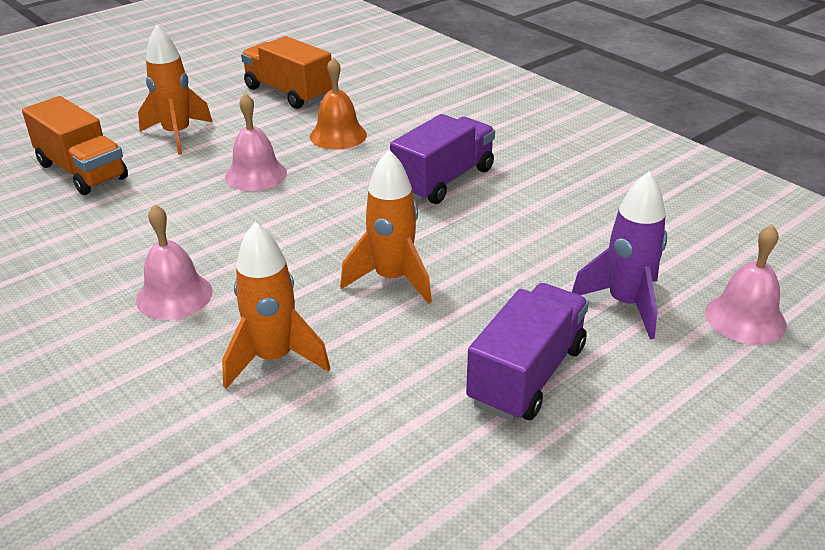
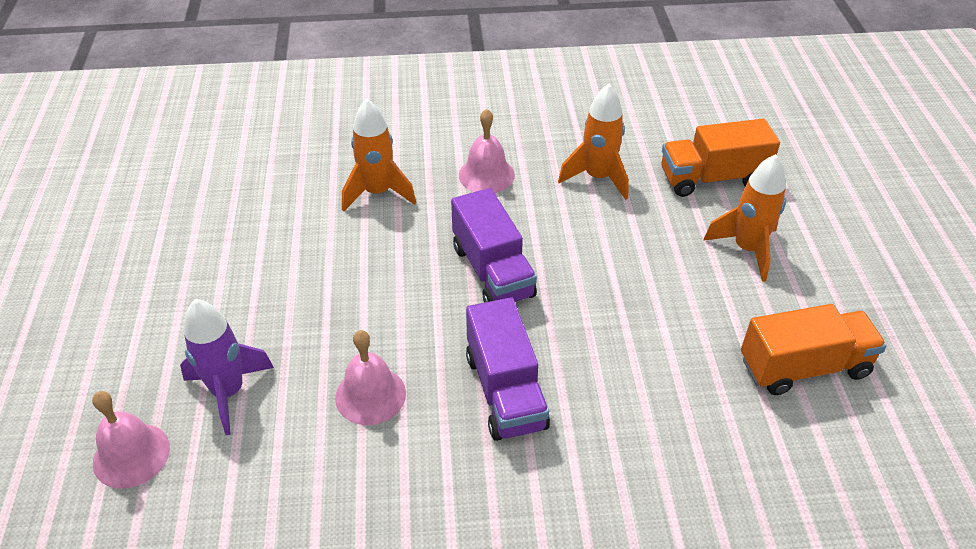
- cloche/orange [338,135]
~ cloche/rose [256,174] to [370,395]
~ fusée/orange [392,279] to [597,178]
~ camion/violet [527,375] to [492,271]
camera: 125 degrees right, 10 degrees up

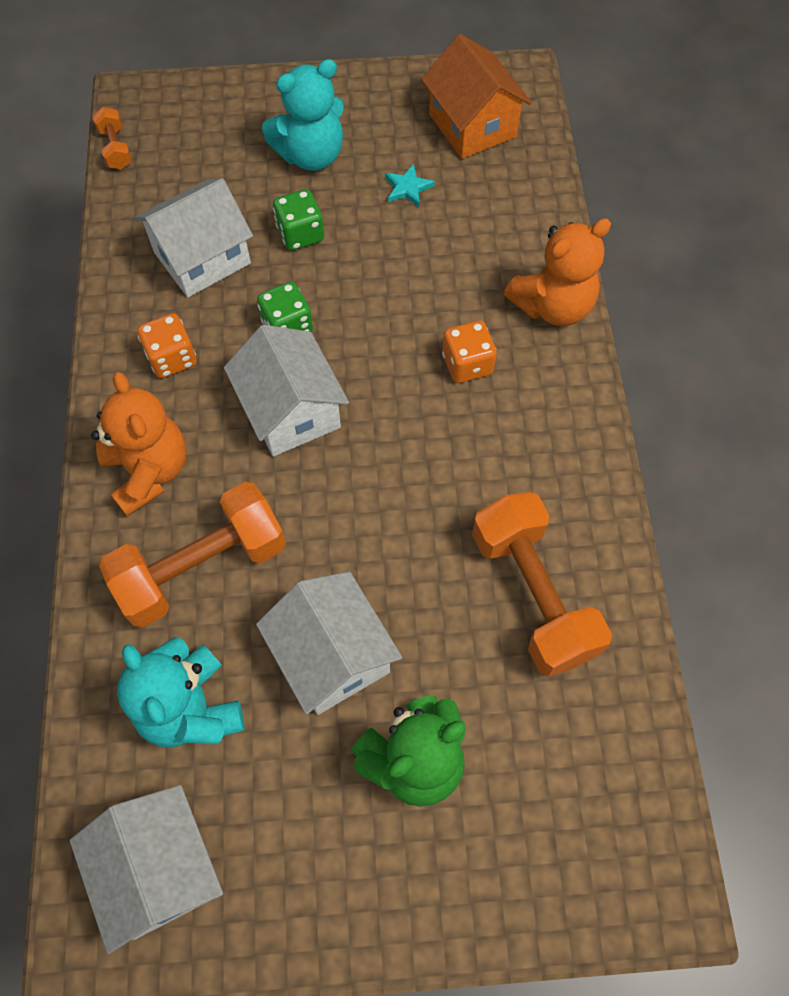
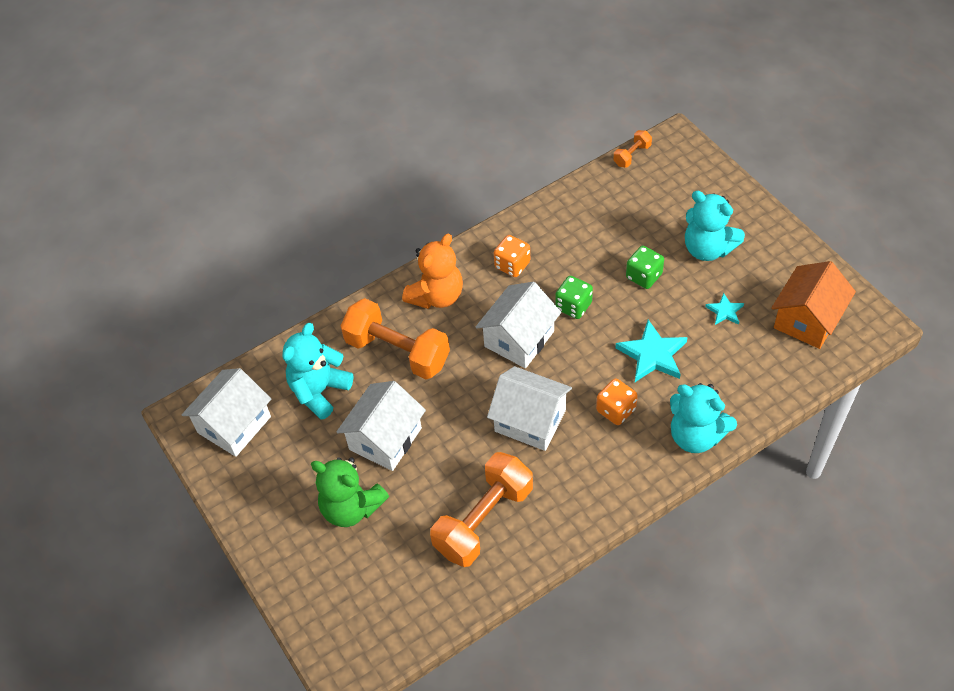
+ étoile/turquoise [652,355]
~ maison/blanc [202,258] to [530,420]
~ ours en peluche/orange [553,306] to ours en peluche/turquoise [696,435]
camera: 65 degrees right, 10 degrees down

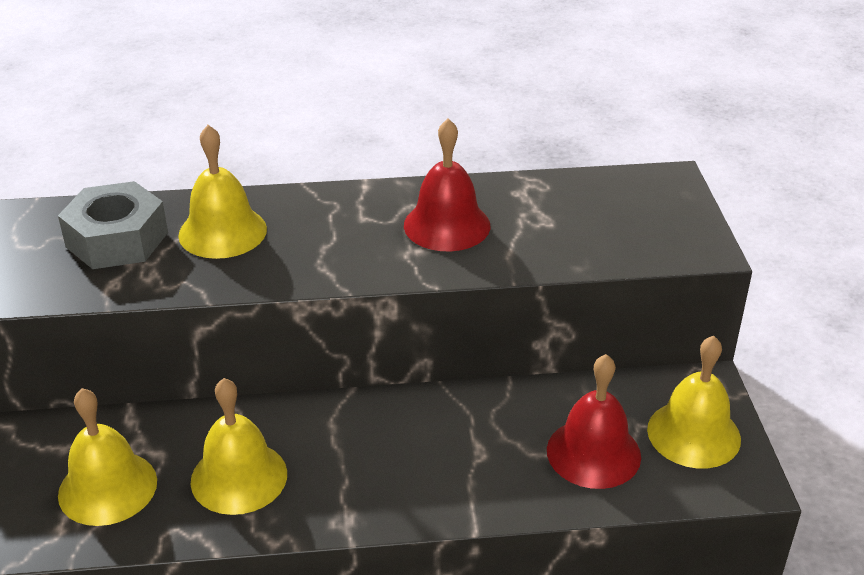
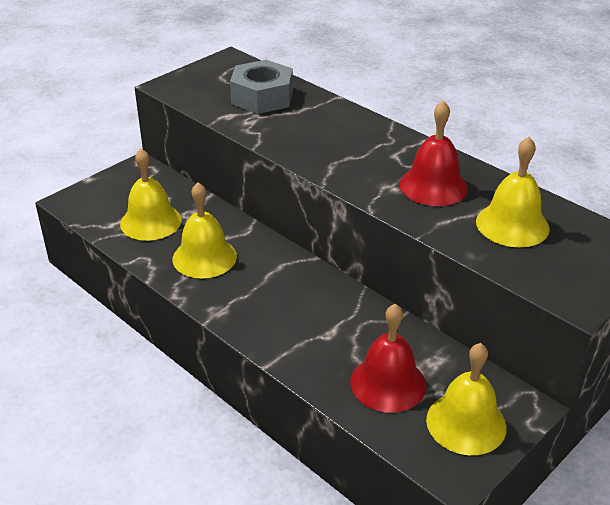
~ cloche/jaune [222,232] to [512,225]
camera: 50 degrees right, 0 degrees up

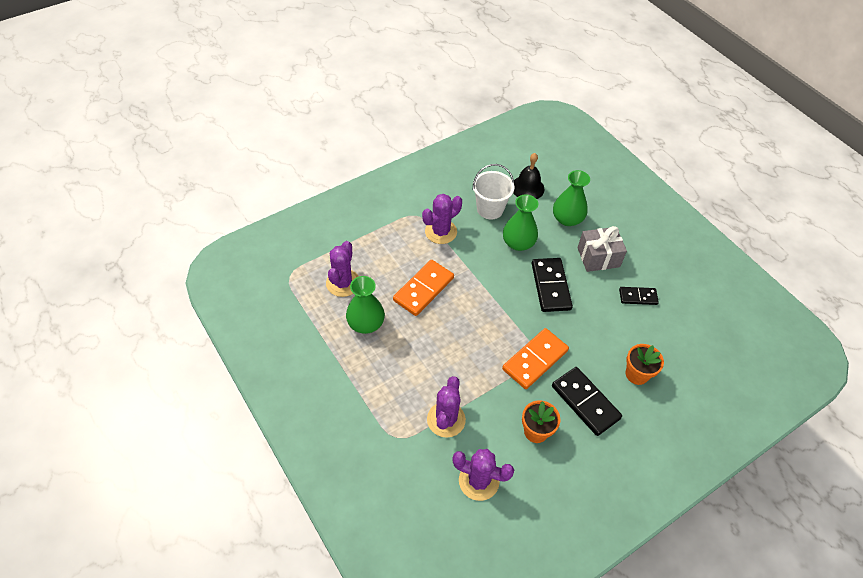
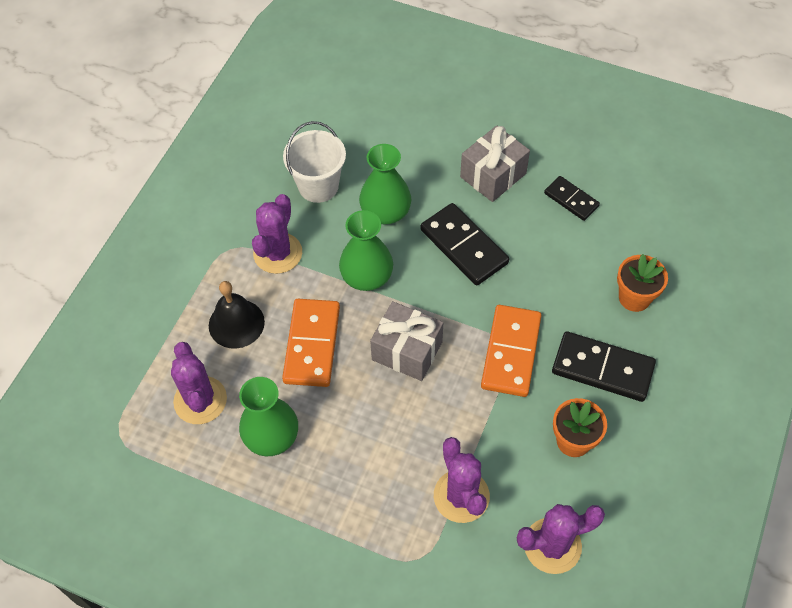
+ cadeau/gris [407,351]
~ cloche/noir [527,188] to [236,323]
~ vase/vert [567,219] to [367,276]
~ domino/noir [638,297] = [571,200] 75 degrees clockwise
camera: 30 degrees left, 5 degrees up

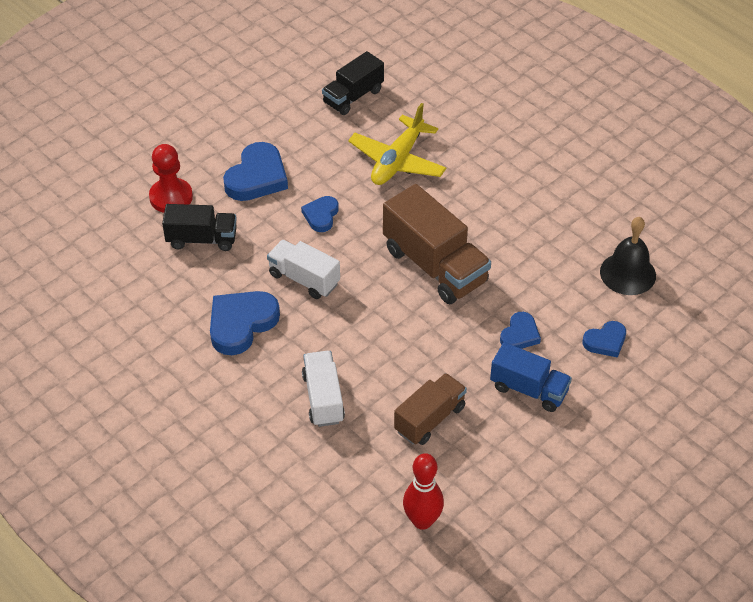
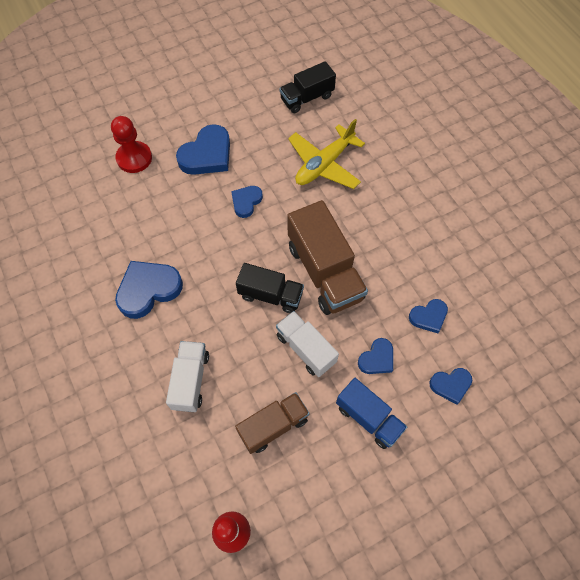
- cloche/noir [628,273]
+ cœur/bleu [428,317]
~ camion/noir [202,239] to [270,295]
~ camion/blanc [304,279] to [306,349]
camera: 15 degrees right, 15 degrees up

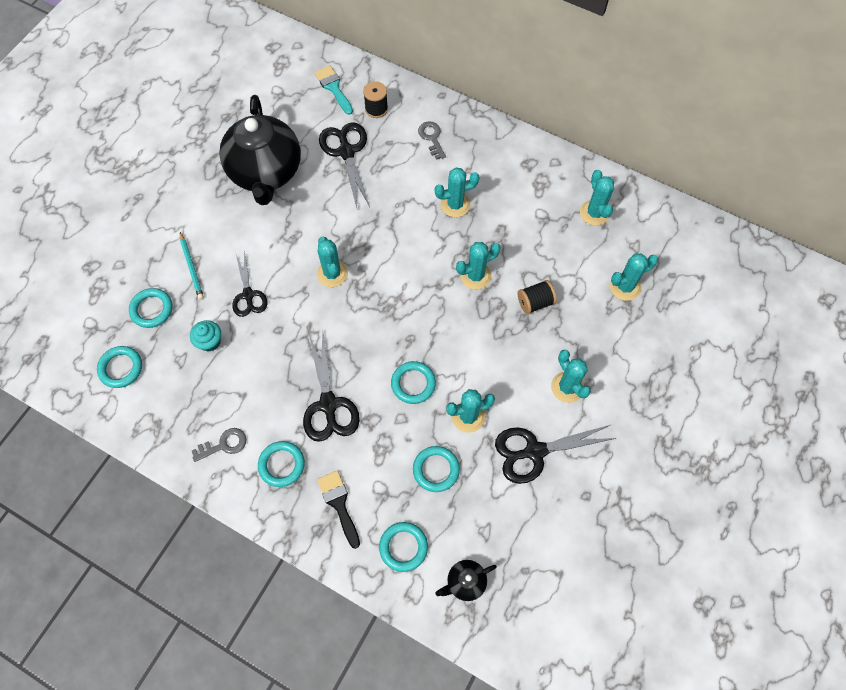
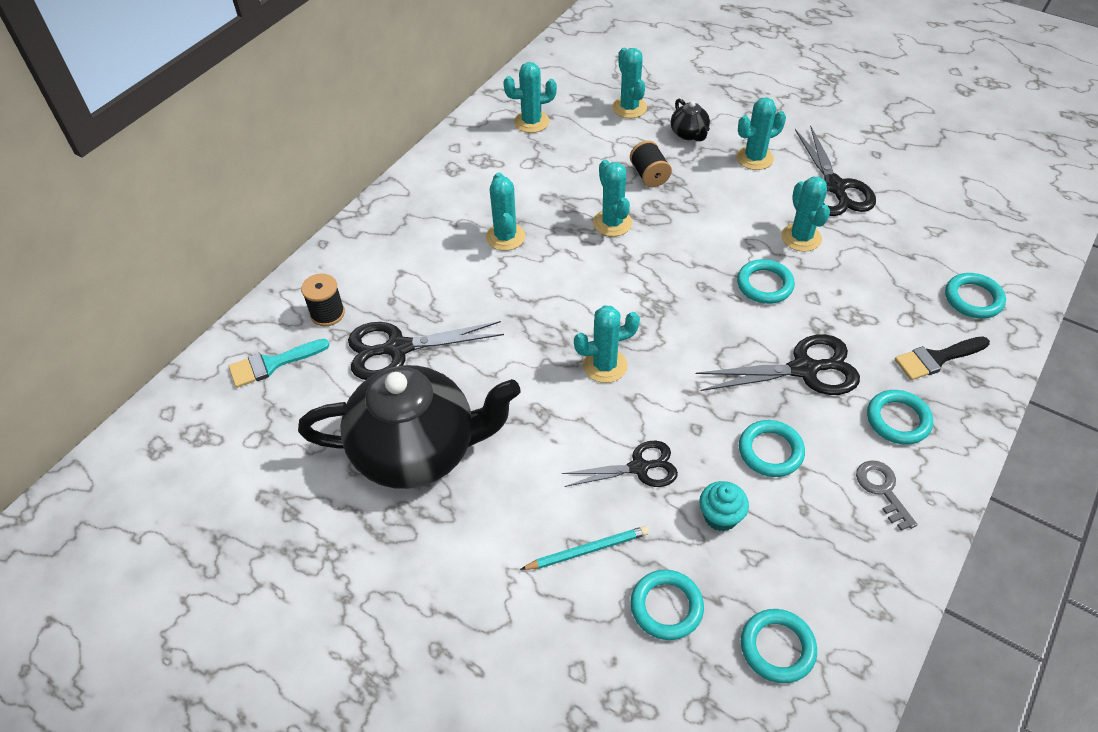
- clé/gris [432,138]
~ anneau/turquoise [436,470] to [770,451]
~ théière/noir [465,582] to [689,134]
camera: 85 degrees left, 15 degrees down

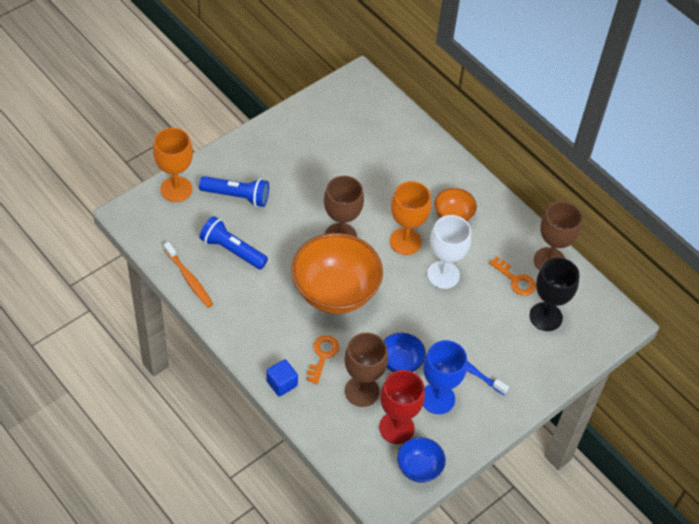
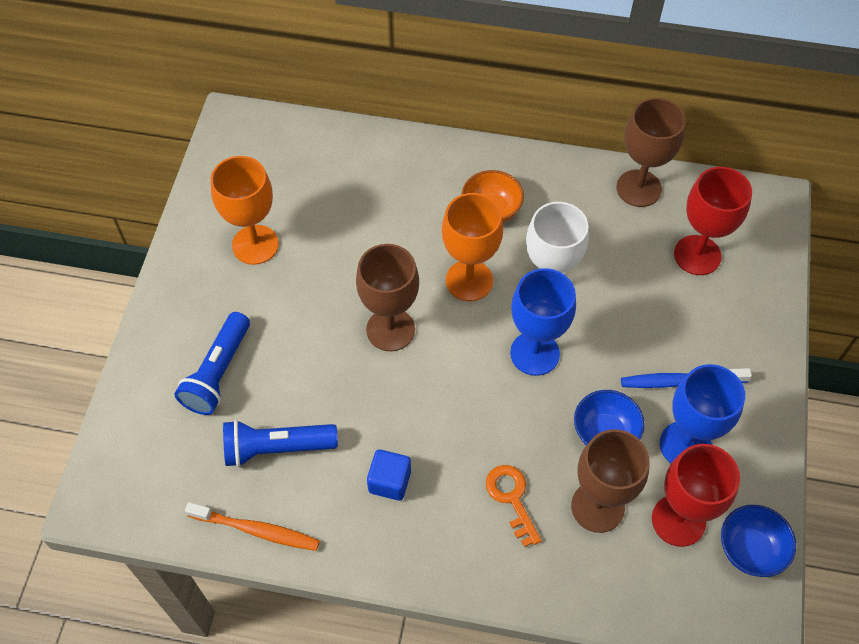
- bol/orange [335,292]
- clé/orange [515,280]
+ verre à pied/bleu [535,353]
~ verre à pied/orange [176,189] to [255,245]
~ cube/bleu [282,383] to [389,481]
~ verre à pied/noir [545,317] to verre à pied/rouge [697,255]
~ lampe de poche/bleu [237,196] = [218,372] 135 degrees clockwise
camera: 35 degrees left, 5 degrees up

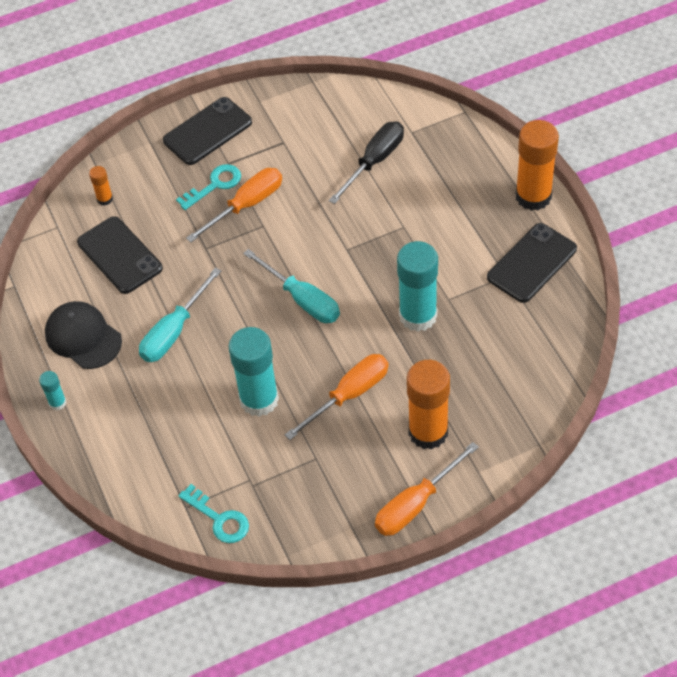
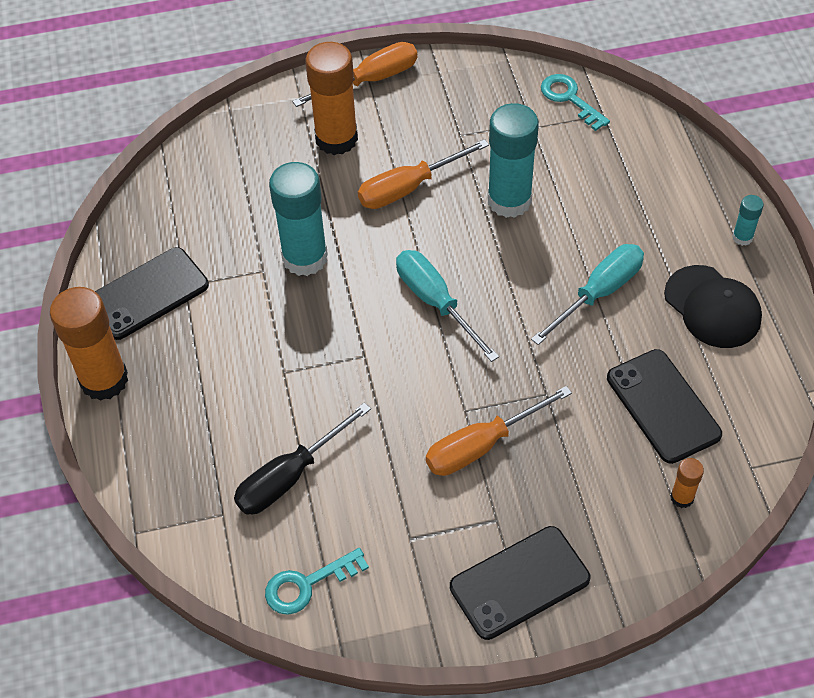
~ clé/turquoise [214,185] to [307,584]
camera: 170 degrees left, 0 degrees up

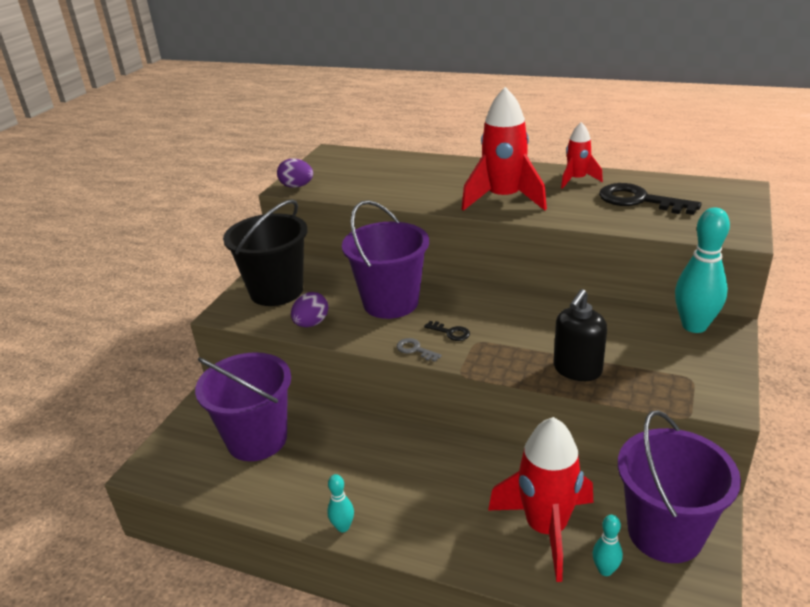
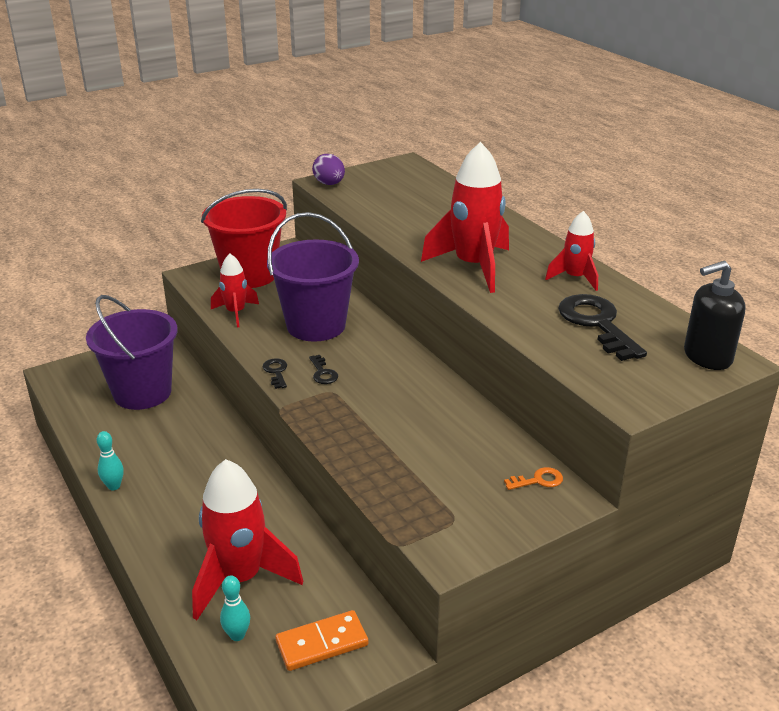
~ distributeur de savon/noir [577,370] to [707,357]
~ œuf/violet [311,324] to fusée/rouge [236,313]
~ seau/violet [665,532] to domino/orange [322,643]
~ quille/turquoise [694,326] to clé/orange [538,480]
~ seau/noir [276,291] to seau/rouge [249,275]
~ clé/gris [415,349] to clé/noir [276,372]
camera: 35 degrees right, 0 degrees up

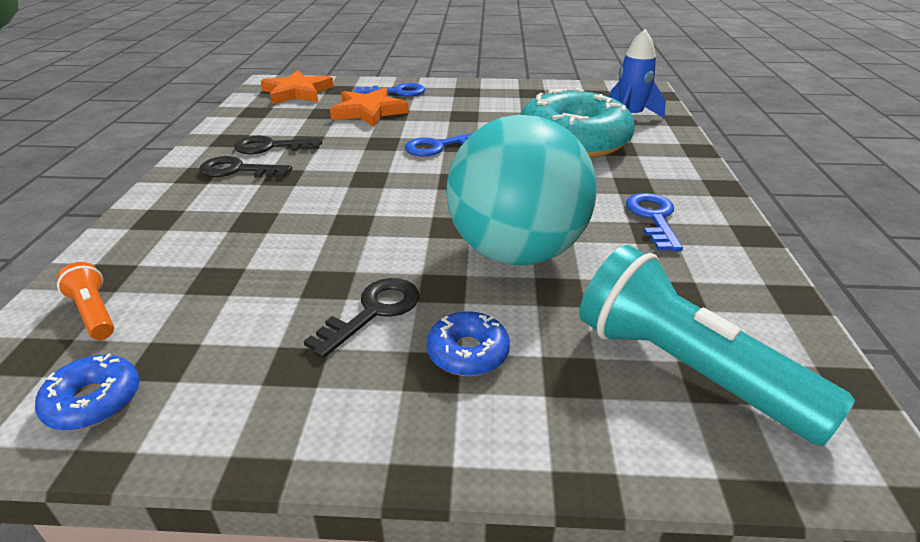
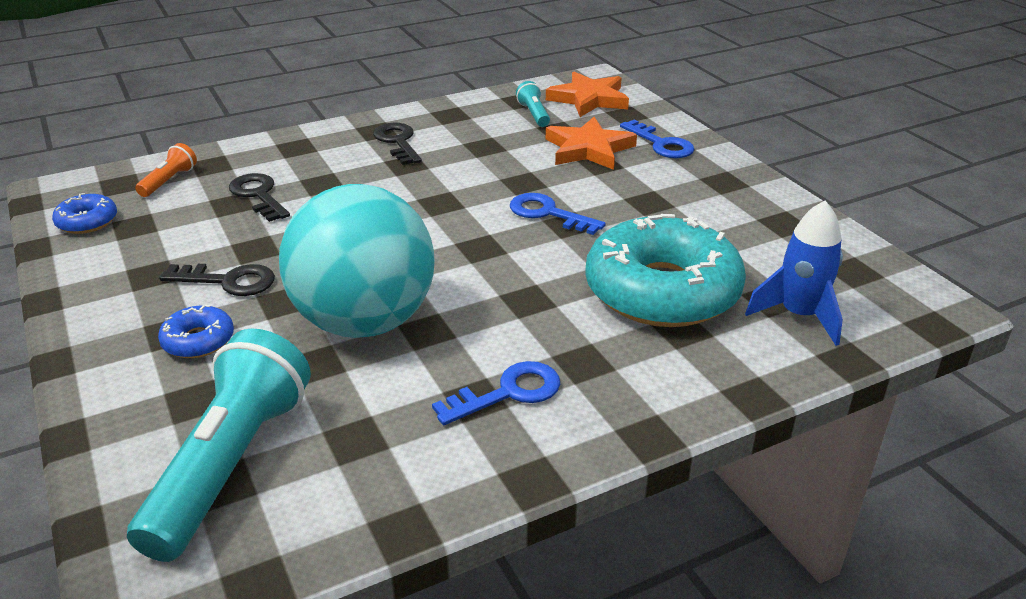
+ lampe de poche/turquoise [533,114]
~ clé/noir [271,147] to [258,195]
camera: 60 degrees right, 0 degrees up

